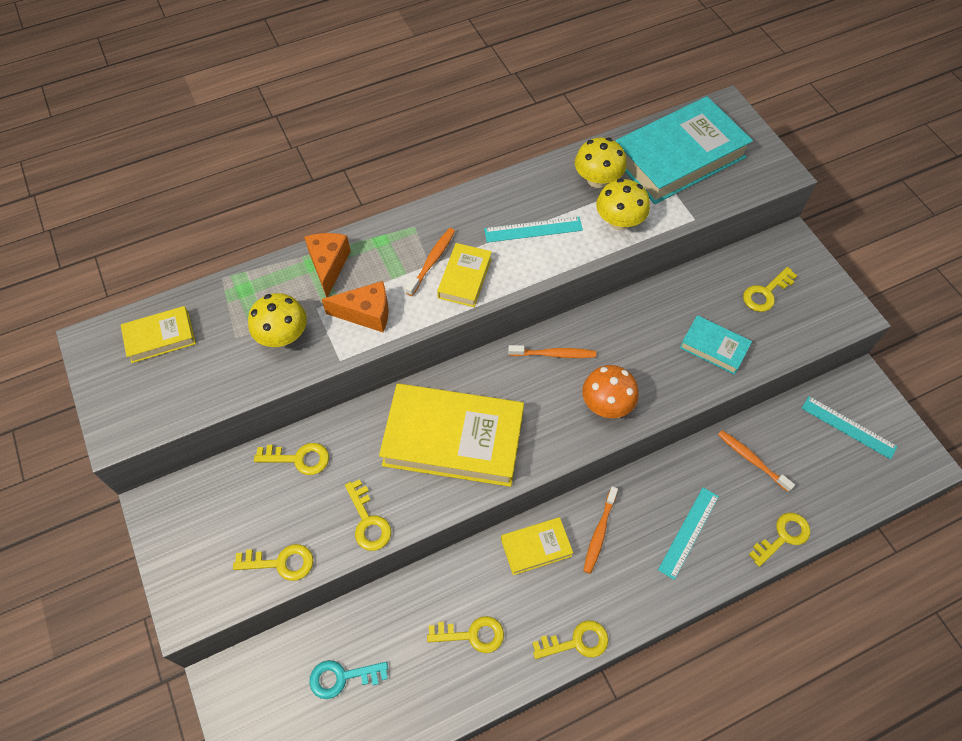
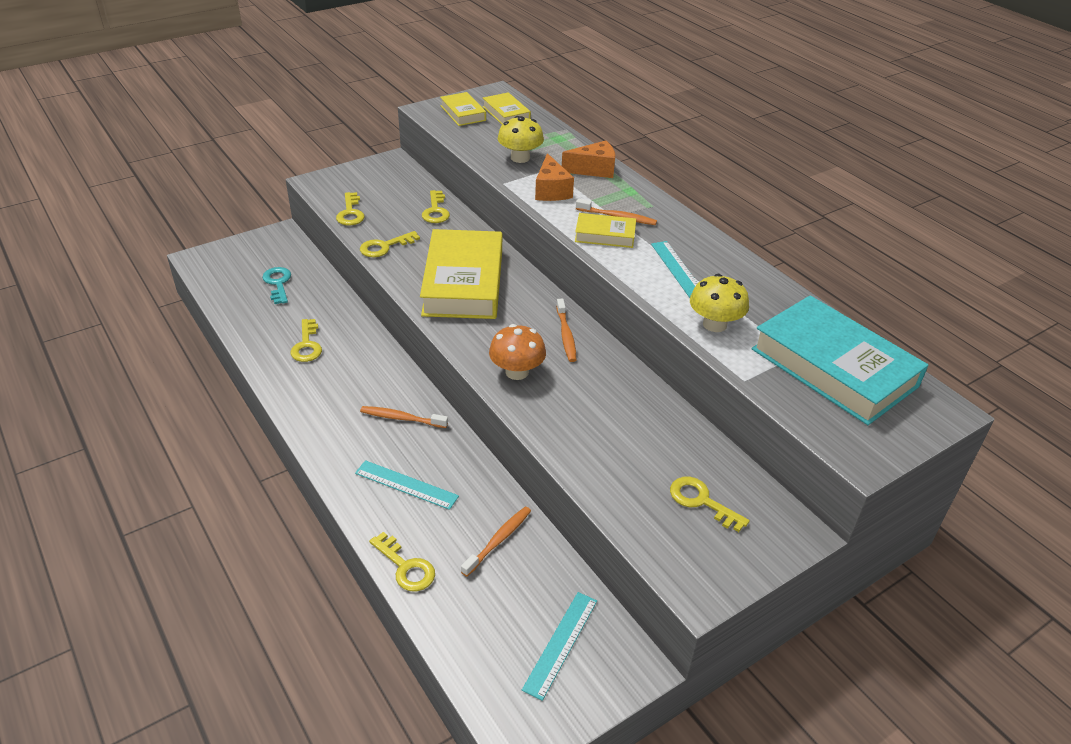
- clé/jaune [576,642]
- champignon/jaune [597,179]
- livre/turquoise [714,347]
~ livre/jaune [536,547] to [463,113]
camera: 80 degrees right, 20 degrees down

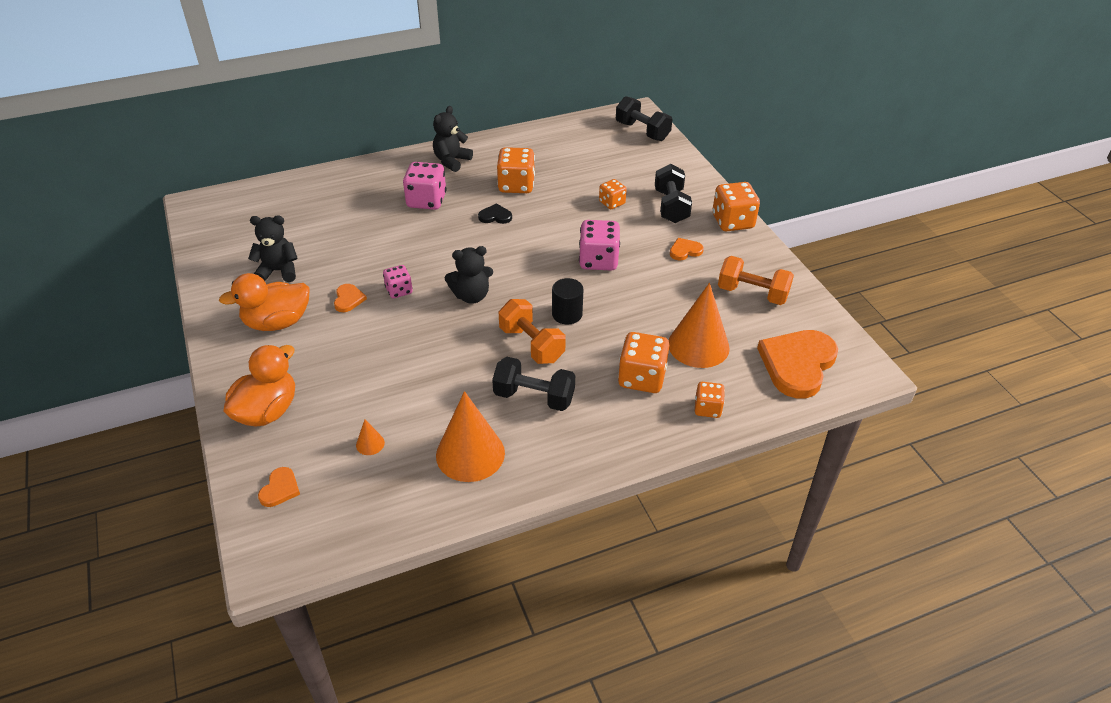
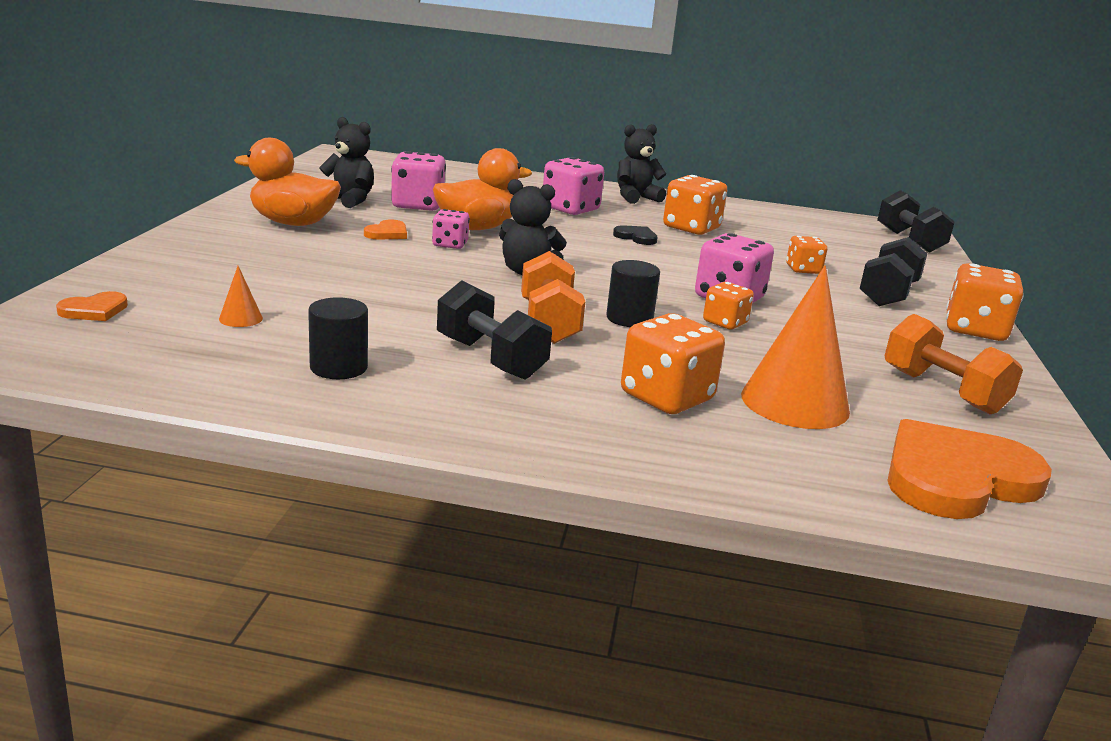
- cœur/orange [685,251]
+ dé/rose [417,205]
~ canard/orange [267,411] to [476,228]
~ dé/orange [707,408] to [725,323]
~ cône/orange [470,454] to cylindre/noir [338,367]
camera: 30 degrees right, 20 degrees down

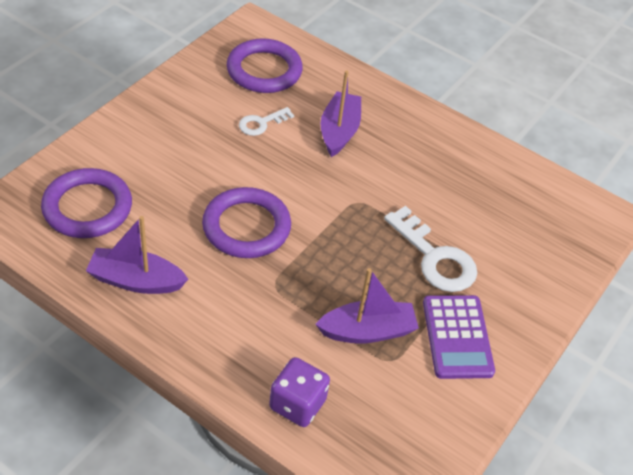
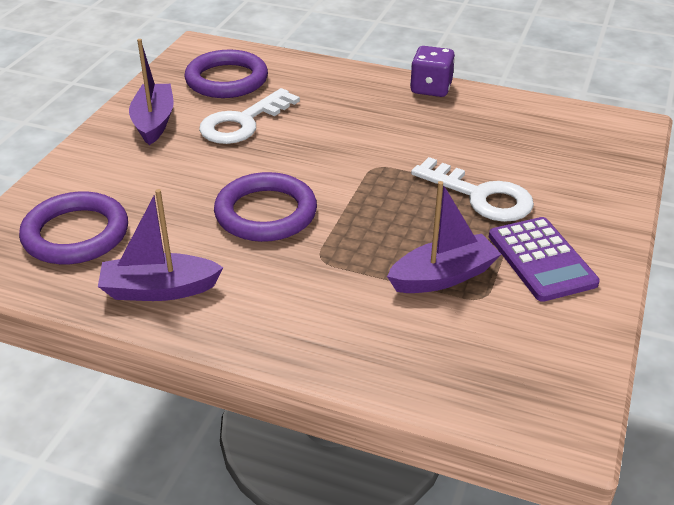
~ dé/violet [297,404] to [431,88]
~ bateau/violet [339,131] to [154,122]
~ clé/blanc [261,123] = [243,122] x1.78
camera: 10 degrees left, 10 degrees down

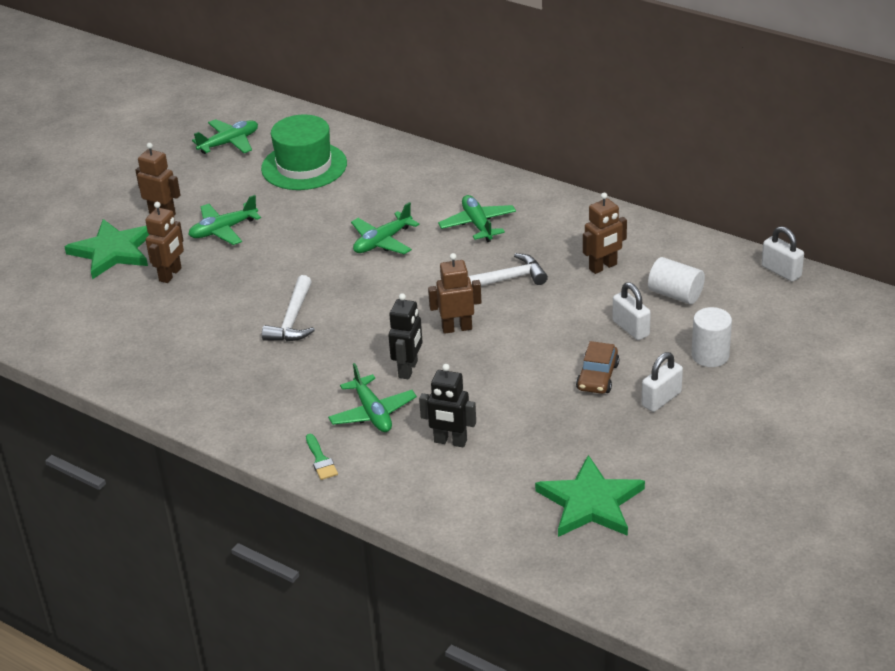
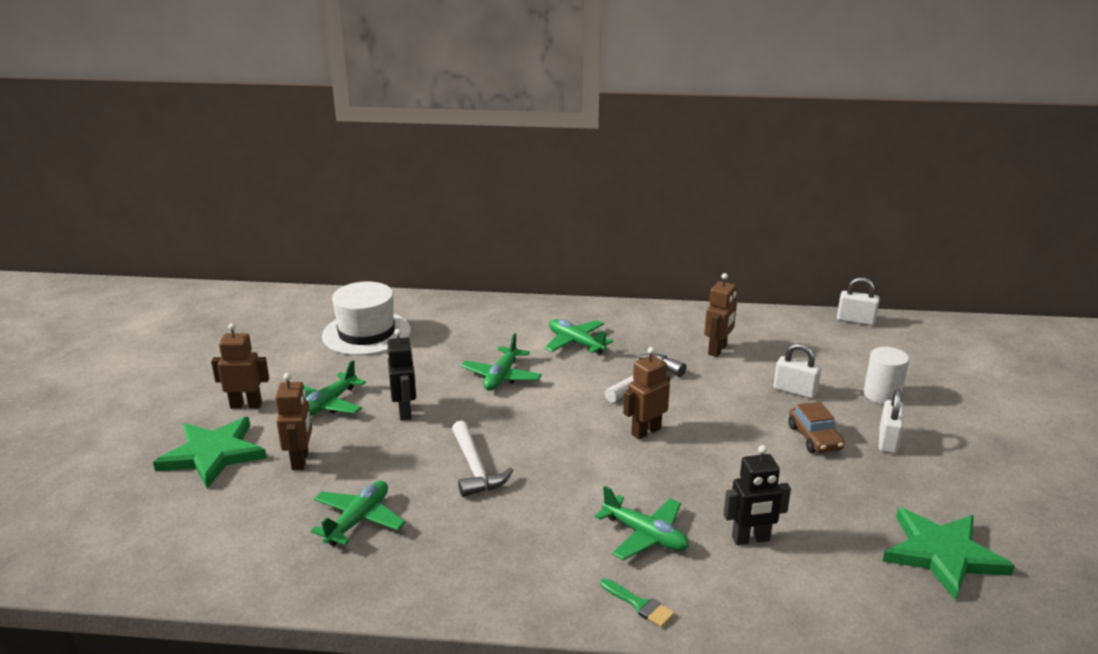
- cylindre/blanc [675,294]
~ avion/vert [229,143] to [358,520]
~ robot/noir [408,369] to [405,412]
~ chapeau/vert [304,166] to chapeau/blanc [366,333]
camera: 30 degrees left, 10 degrees down

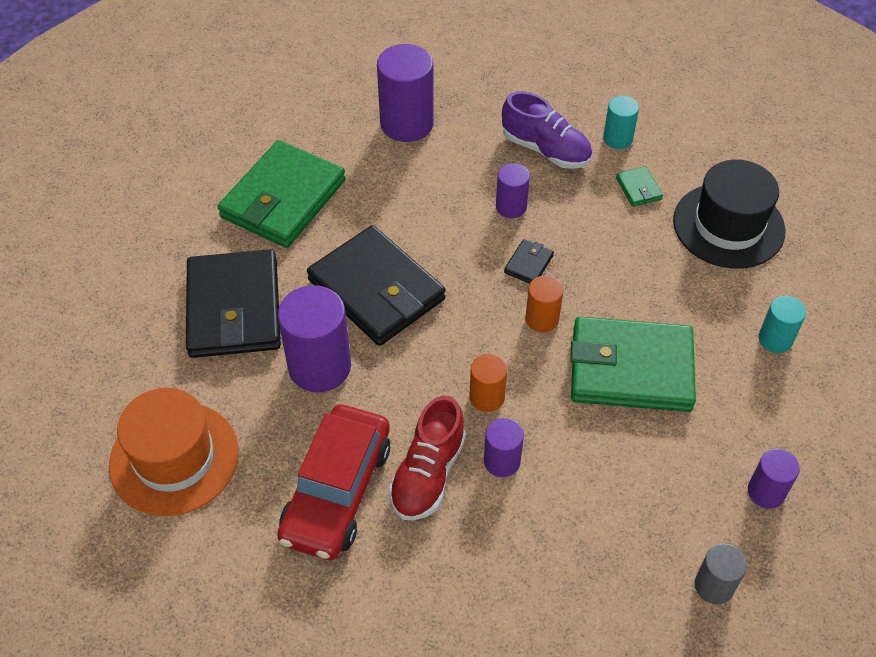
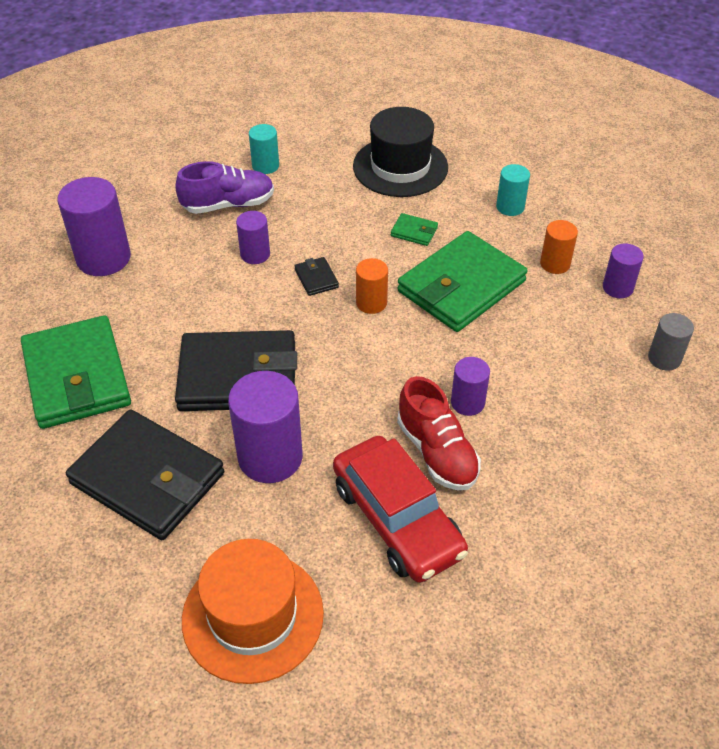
~ cylindre/orange [487,397] to [555,264]
~ portefeuille/vert [638,189] to [414,232]
camera: 50 degrees left, 5 degrees down

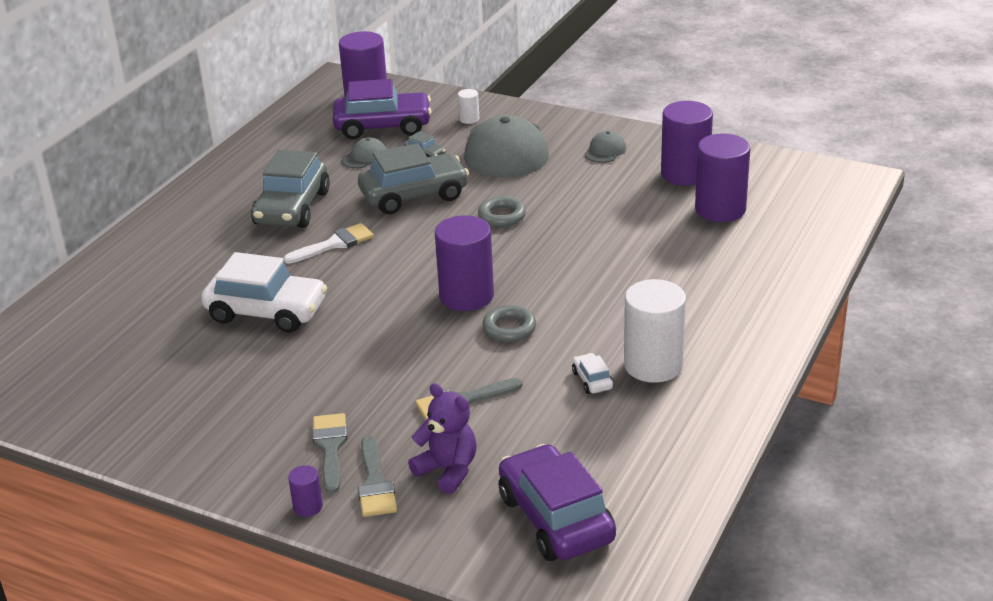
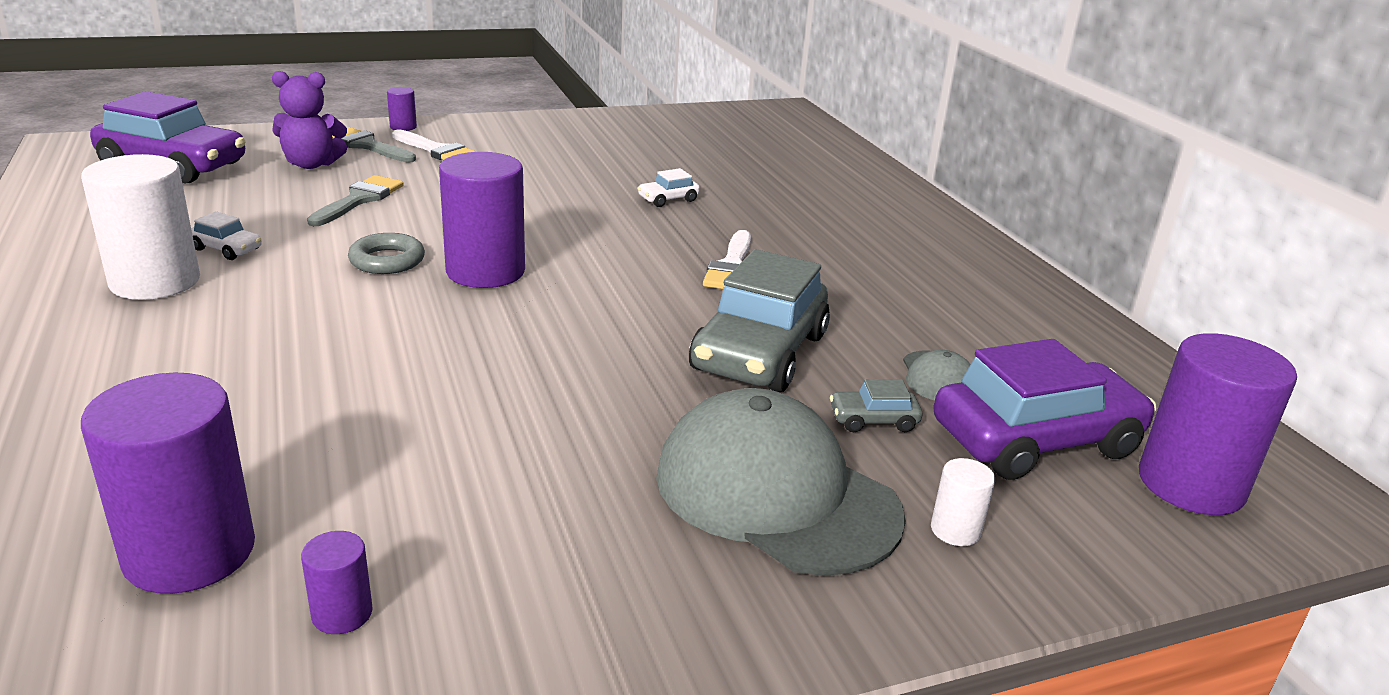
- voiture/gris [292,208]
- anneau/gris [502,216]
- casquette/gris [605,151]
~ pinceau/gris [330,448] to pinceau/blanc [438,151]
~ voiture/violet [383,126] = [1035,440] 150 degrees counterclockwise
~ voiture/blanc [267,312] = [668,199] x0.43
~ cylindre/violet [685,174] = [342,614] x0.45
camera: 130 degrees right, 5 degrees down

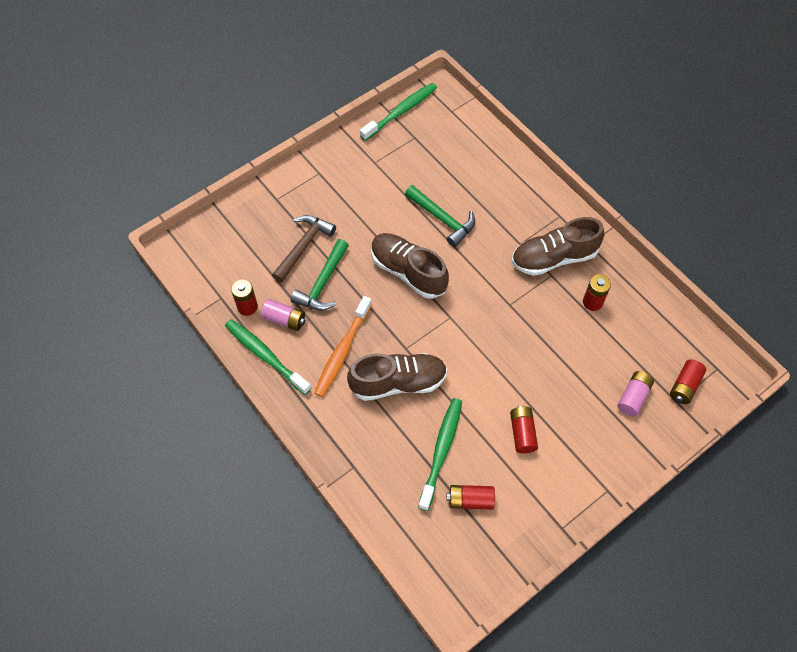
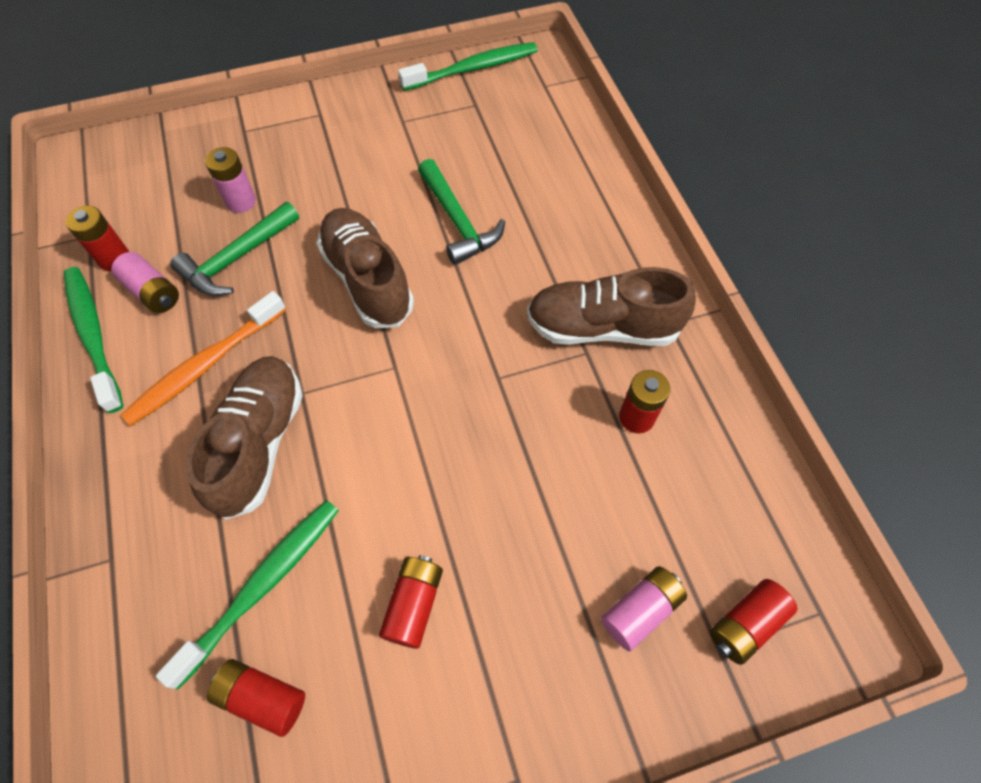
~ marteau/marron [303,247] to pile/rose [241,201]
~ chaussure/marron [398,382] = [259,443] 90 degrees counterclockwise
camera: 20 degrees right, 0 degrees up

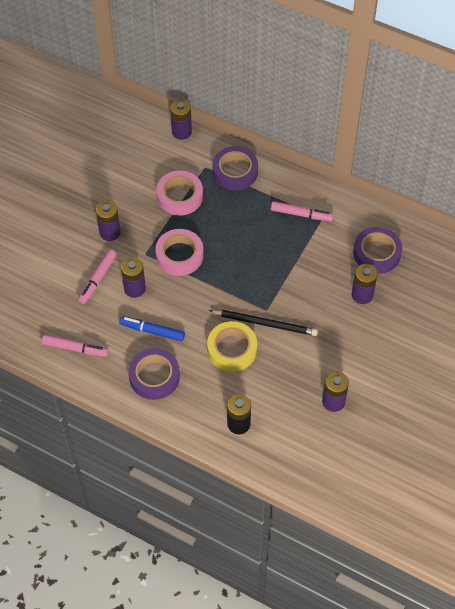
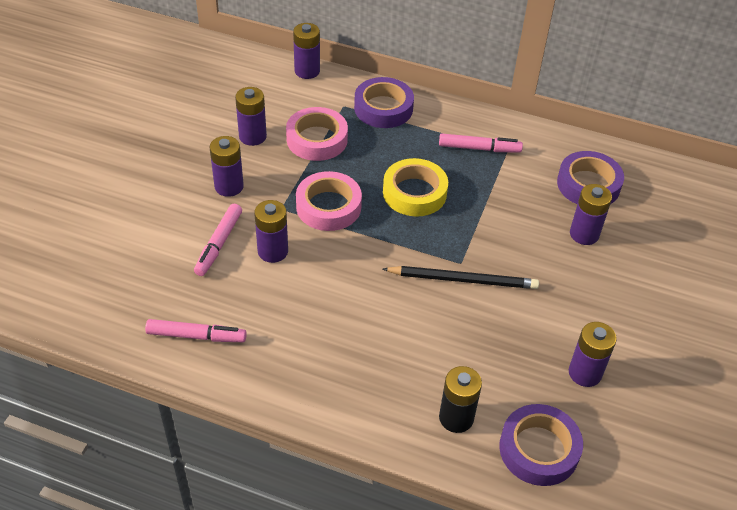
- feutre/bleu [152,331]
+ pile/violet [252,136]
~ ruban adhésif/violet [154,377] to [539,449]
~ ruban adhésif/jaune [232,349] to [414,193]
camera: 10 degrees left, 10 degrees down

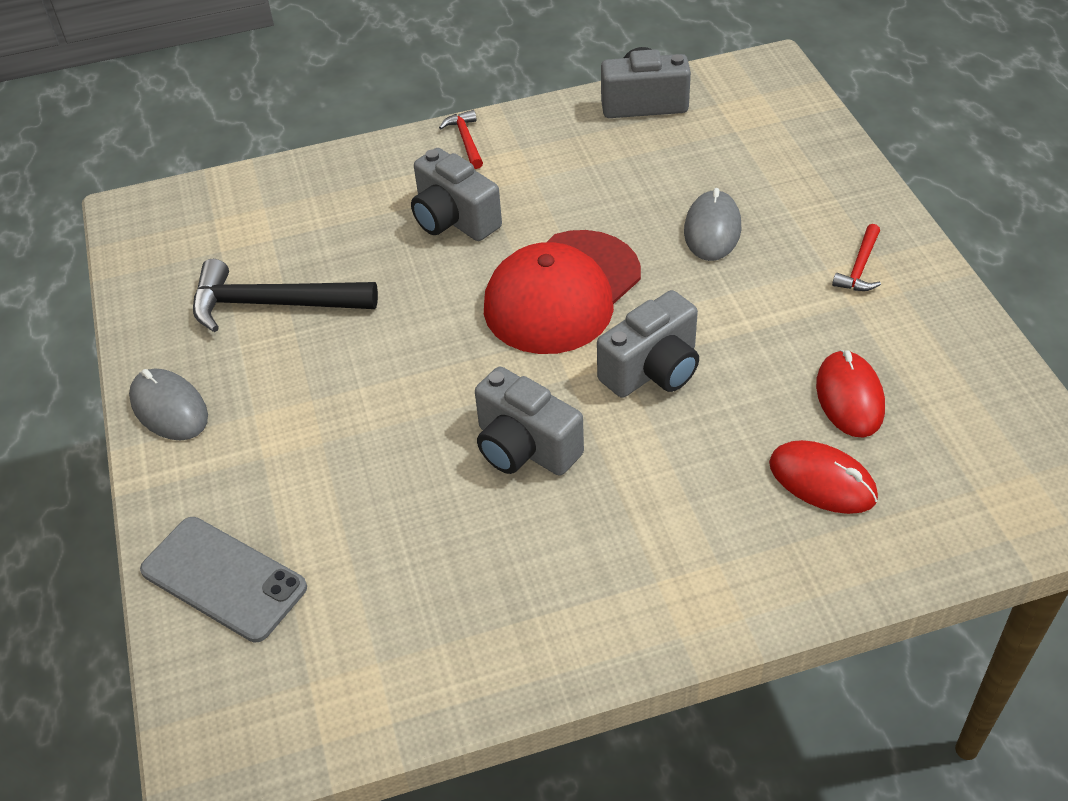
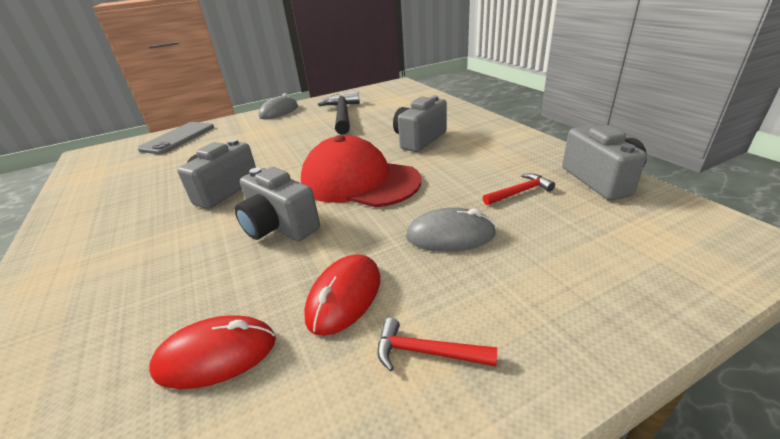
~ marteau/rouge [466,140] to [519,192]
~ souris/rouge [822,481] to [344,296]
camera: 80 degrees right, 15 degrees down

